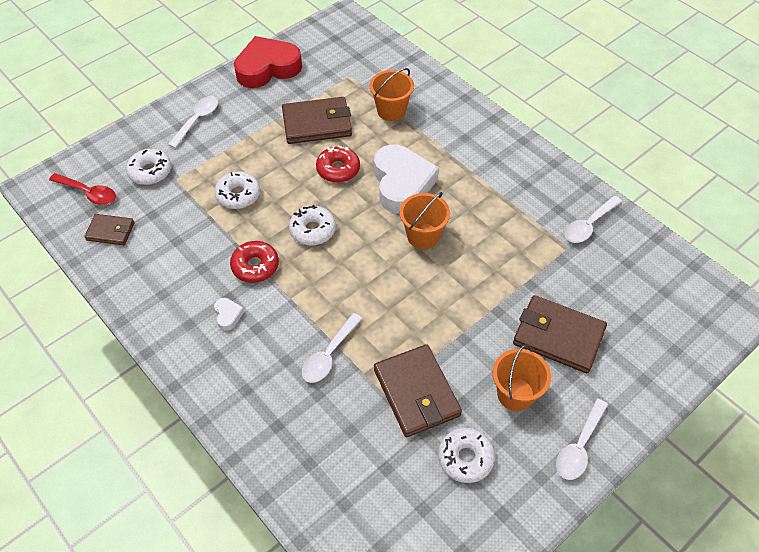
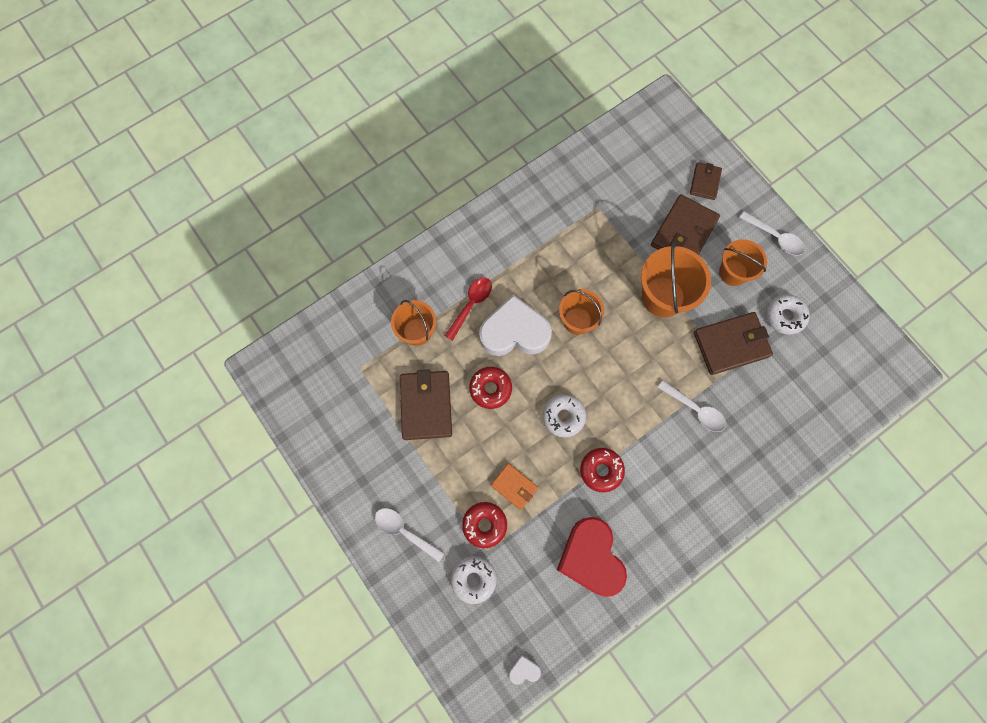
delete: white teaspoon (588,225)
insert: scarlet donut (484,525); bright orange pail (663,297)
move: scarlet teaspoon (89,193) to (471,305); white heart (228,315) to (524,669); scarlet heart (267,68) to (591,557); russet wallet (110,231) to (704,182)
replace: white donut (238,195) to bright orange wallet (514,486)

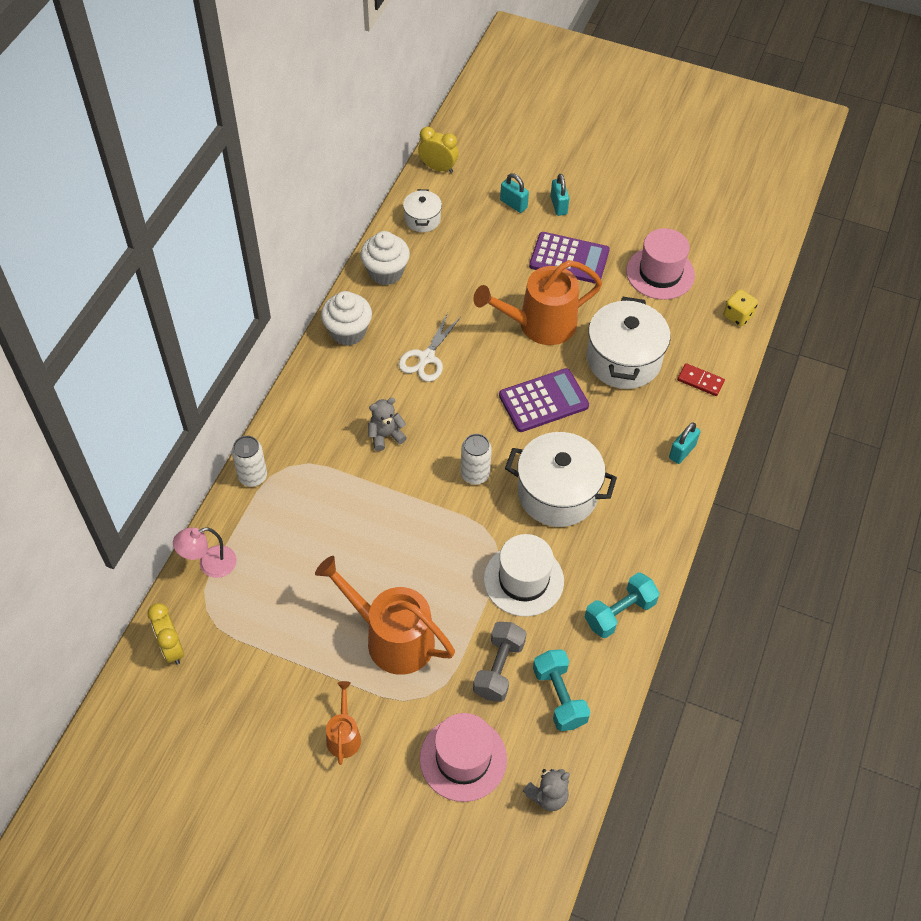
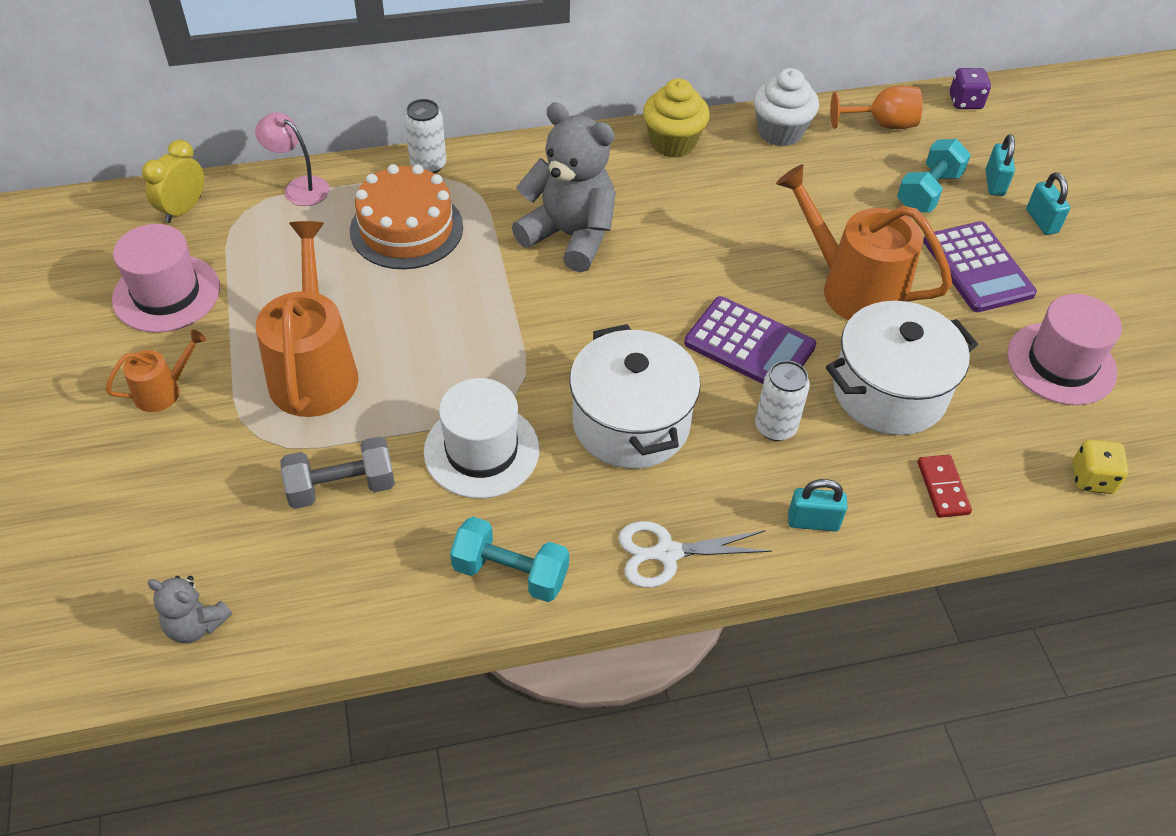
insert: bright orange gateau (406,229)
move: pink top hat (463,758) to (166,293); white pair of scissors (426,358) to (666,553); white tin (475,474) to (775,427); turquoise hand weight (559,697) to (928,192)
replace: white pot (422,219) to bright orange chalice (882,124); golden alarm clock (438,168) to purple game die (965,102)
recolor: white fairy cake (348,332) to golden fairy cake (673,143)
rotate: turquoise lock (558,205) = (1041,221) 60 degrees counterclockwise
resize: ash-grey teddy (385,436) = (570,236) x2.02

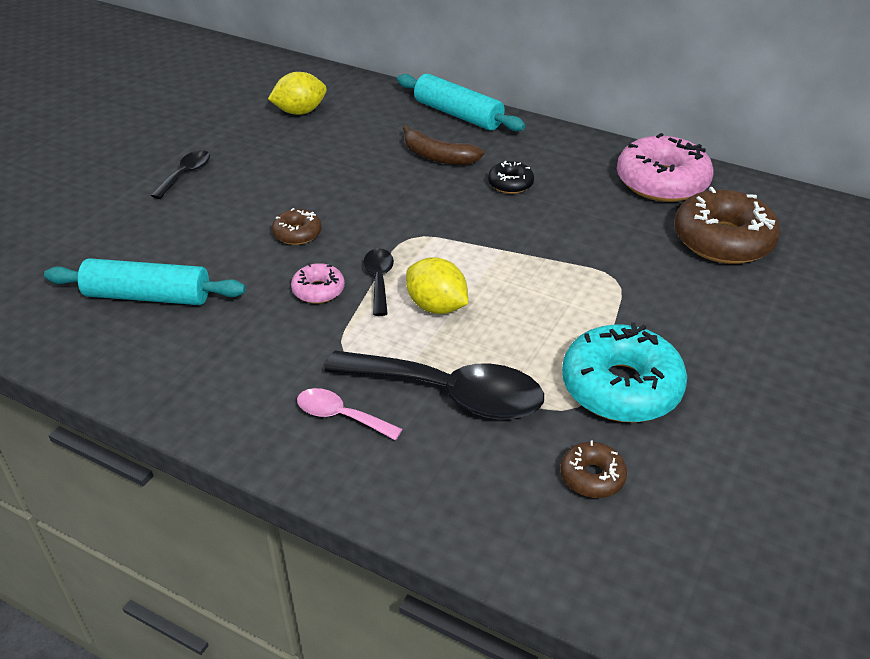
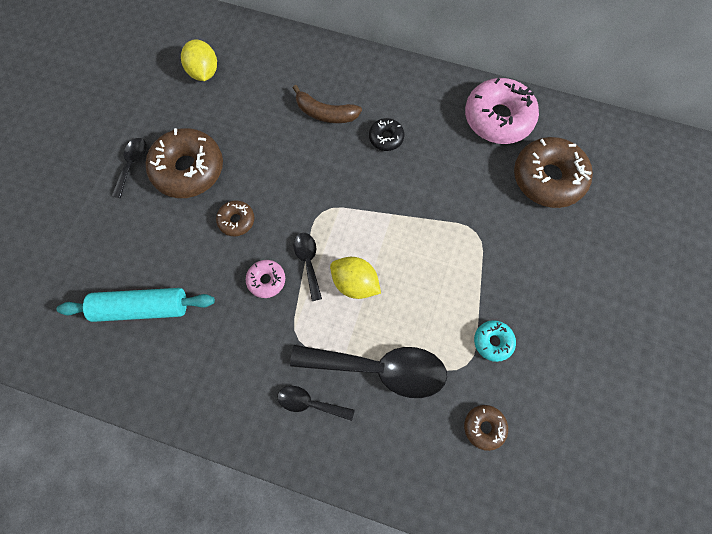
delete: turquoise rolling pin (458,114)
insert: russet donut (188,169)
recolor: pink teaspoon (340,416) to jet-black teaspoon (310,403)
rotate: golden lemon (300,112) = (204,72) 75 degrees counterclockwise
resize: turquoise donut (621,387) = (493,341) x0.49

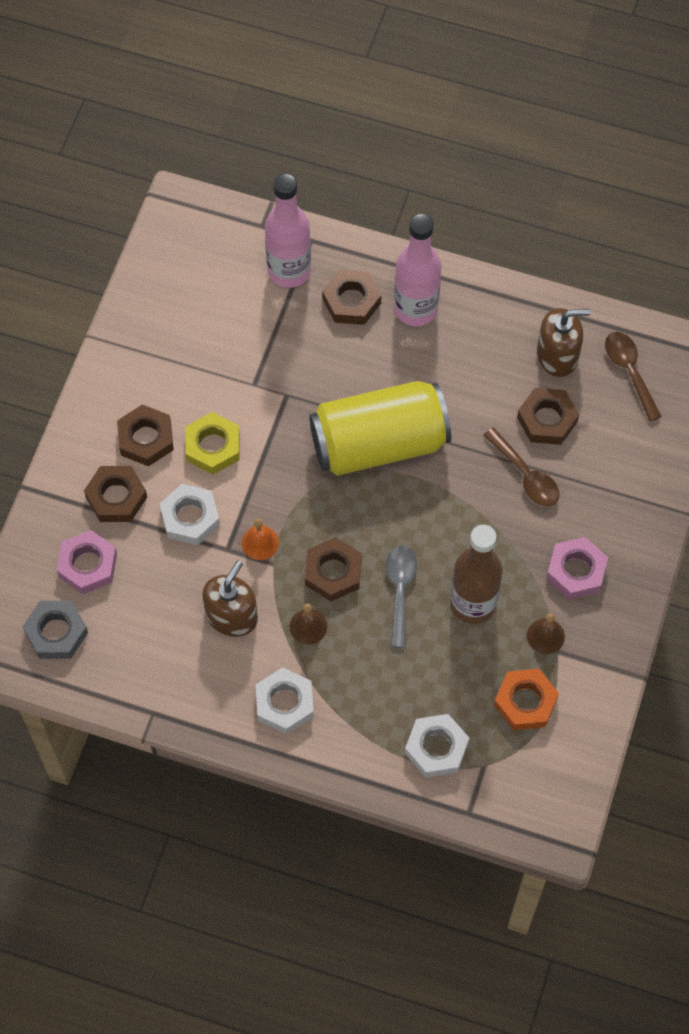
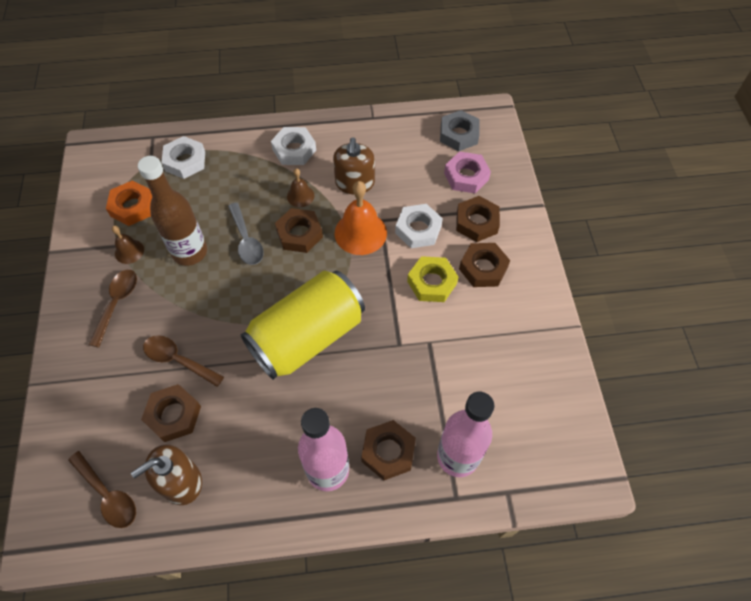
replace: pink hexagon nut (576,571) to russet teaspoon (117,303)
resize: bright orange school bell (260,542) = (360,233) x1.85

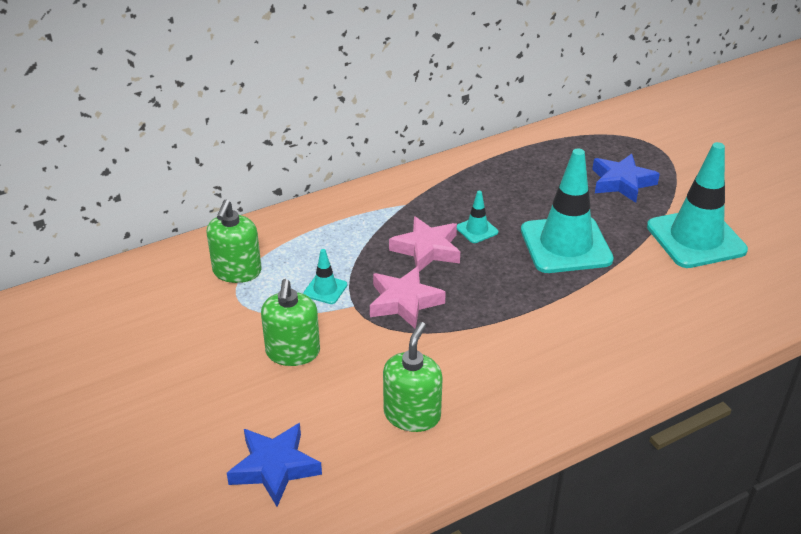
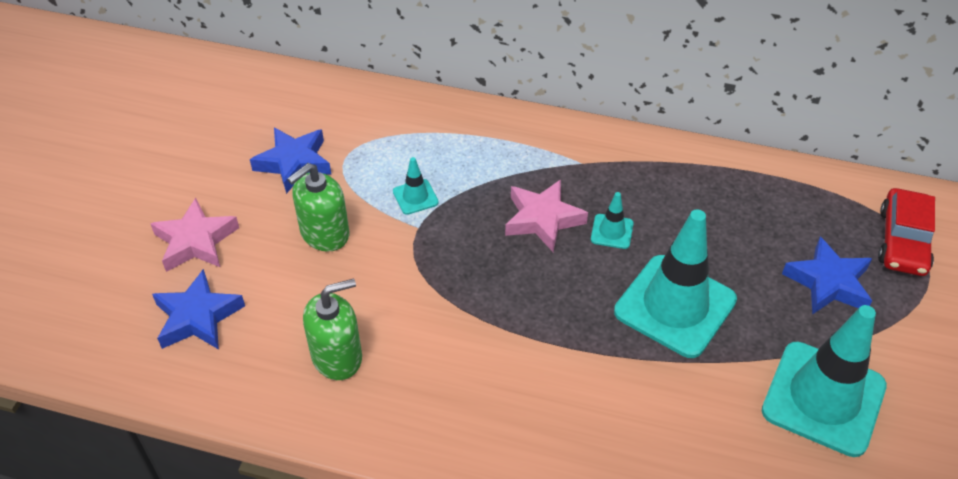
delete: leaf-green soap pump (237,271)
insert: royal blue star shape (294,163); scarlet car (903,241)
move: pink star shape (404,302) to (195,241)

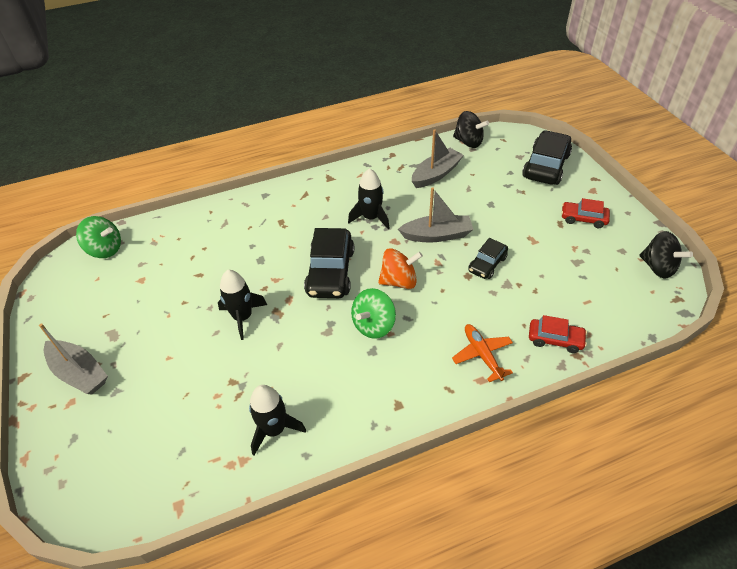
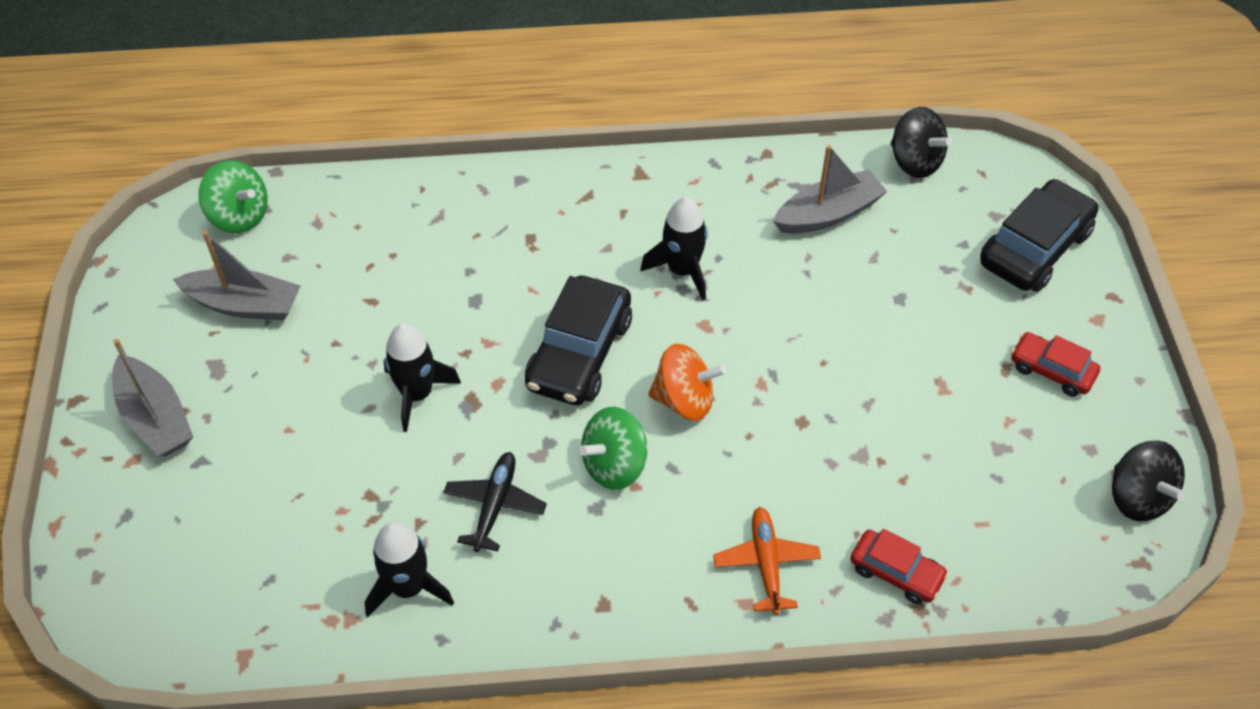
delete: jet-black car (487,264)
insert: jet-black aeroplane (495,506)
move: ash-grey toy boat (437,235) to (244,305)

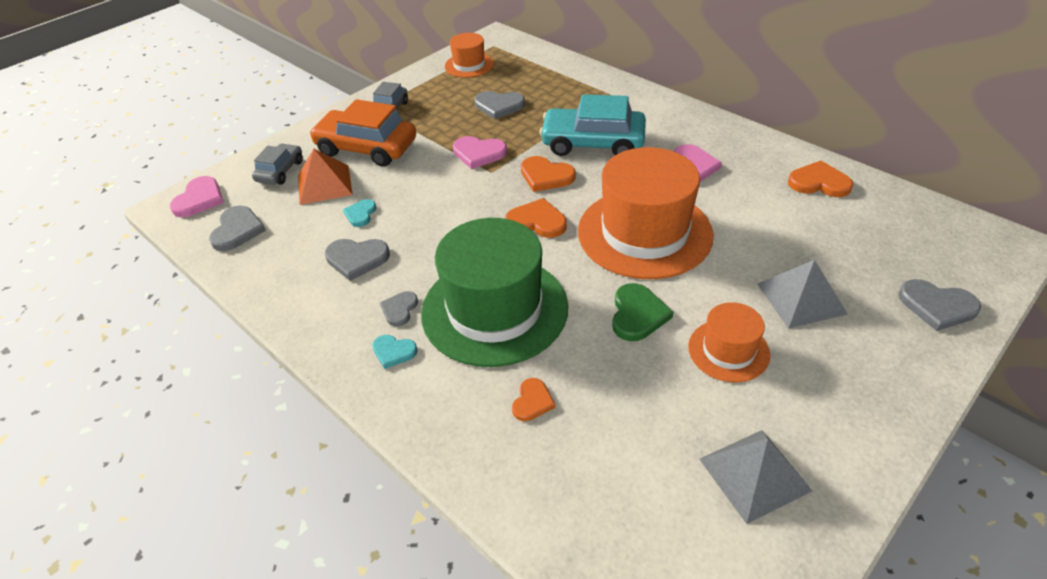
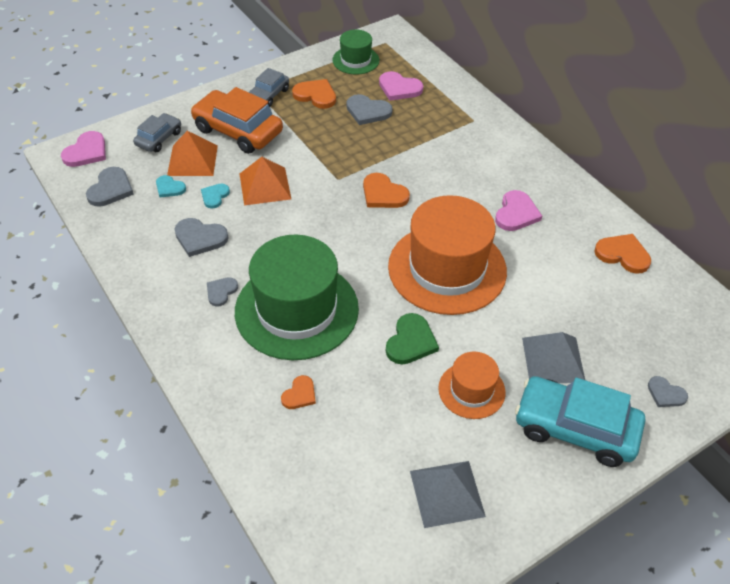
insert: bright orange solid pyramid (265,186)
move: turquoise heart (393,352) to (169,188); bright orange heart (537,222) to (316,95); pink heart (479,153) to (399,88); turquoise car (593,143) to (575,428)
recolor: bright orange top hat (469,65) to leaf-green top hat (355,60)
resize: ash-grey heart (937,306) = (665,394) x0.63

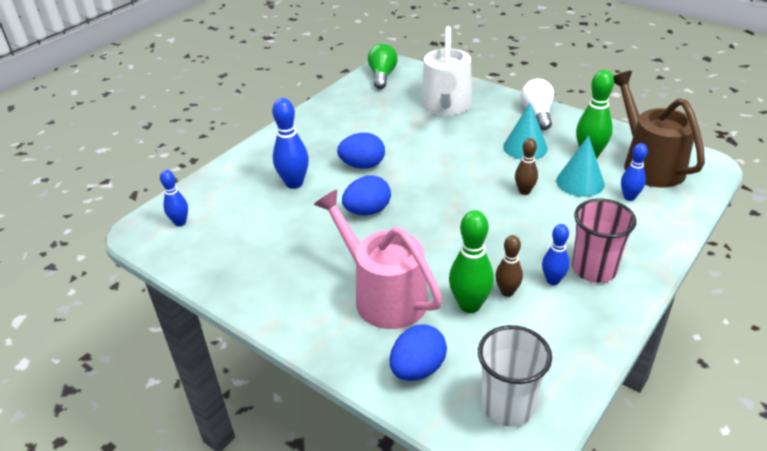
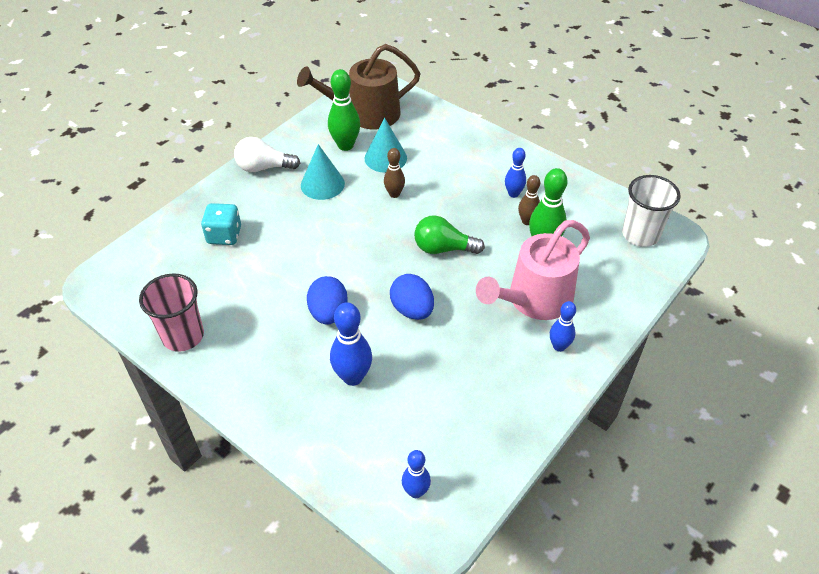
delete: royal blue egg (417,369)
move: pink cup (594,269) to (183,336); leaf-green light bulb (382,76) to (443,248); royal blue bowling pin (629,197) to (559,346)
replace: white watering can (446,106) to turquoise game die (224,235)

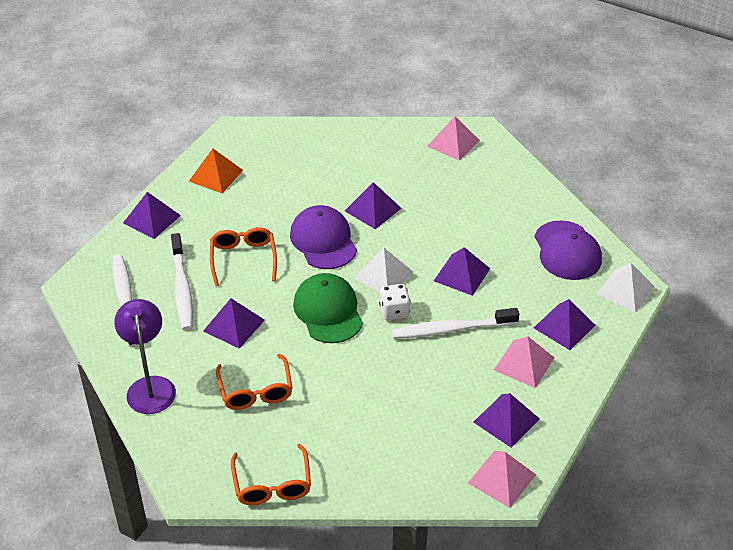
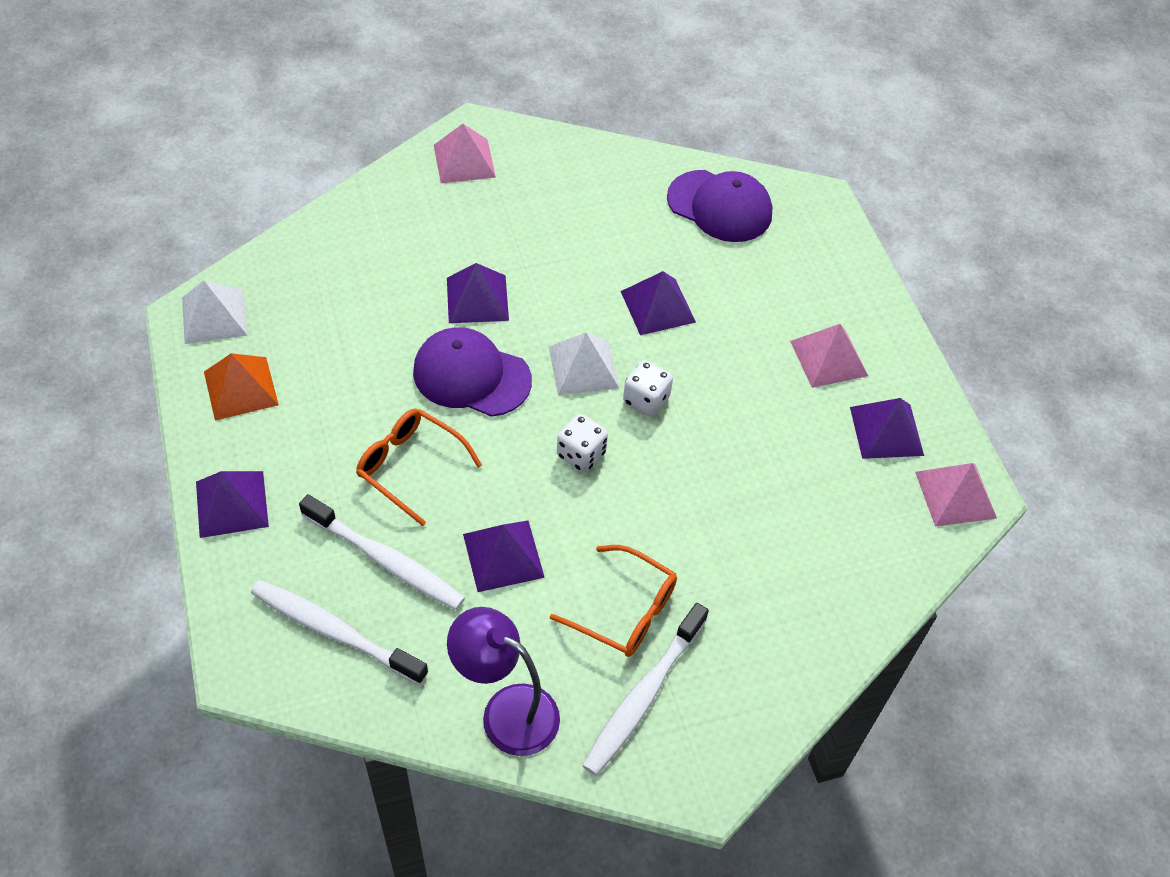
delete: bright orange glasses (272,484); purple solid pyramid (564,326)
move: white solid pyramid (625,290) to (214,316); white tooth brush (452,329) to (643,696)
replace: leaf-green baseball cap (328,311) to white game die (581,454)

